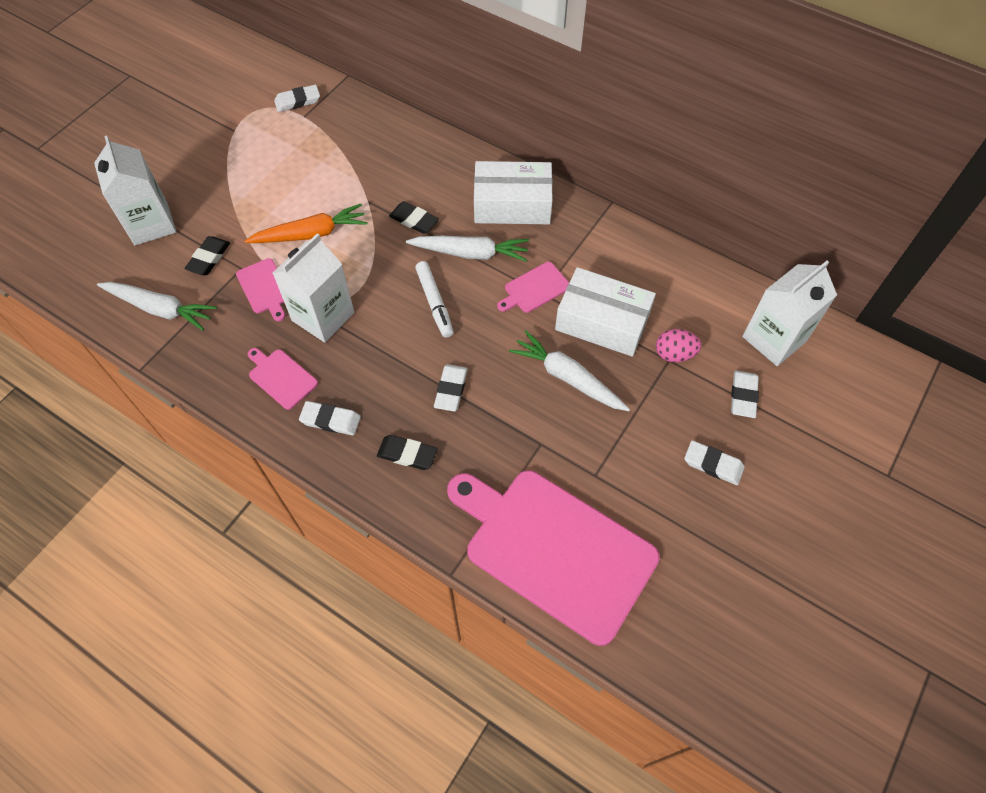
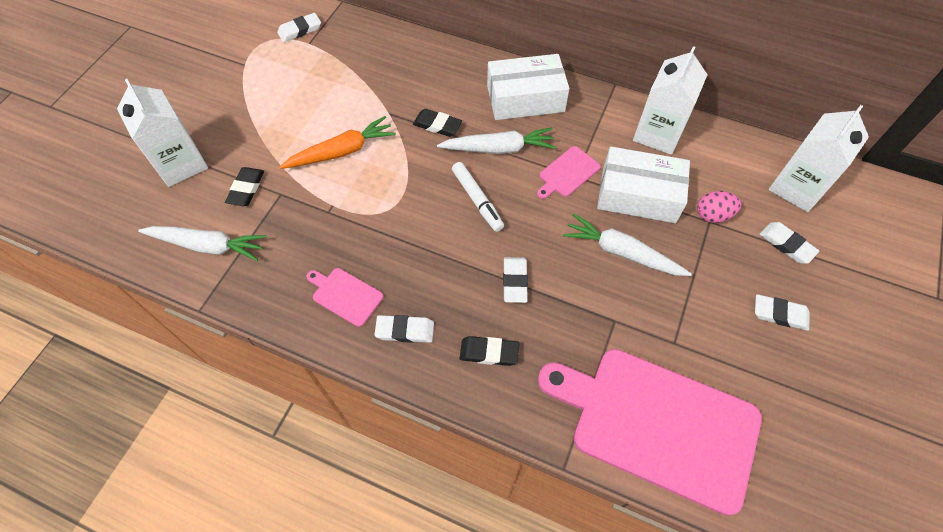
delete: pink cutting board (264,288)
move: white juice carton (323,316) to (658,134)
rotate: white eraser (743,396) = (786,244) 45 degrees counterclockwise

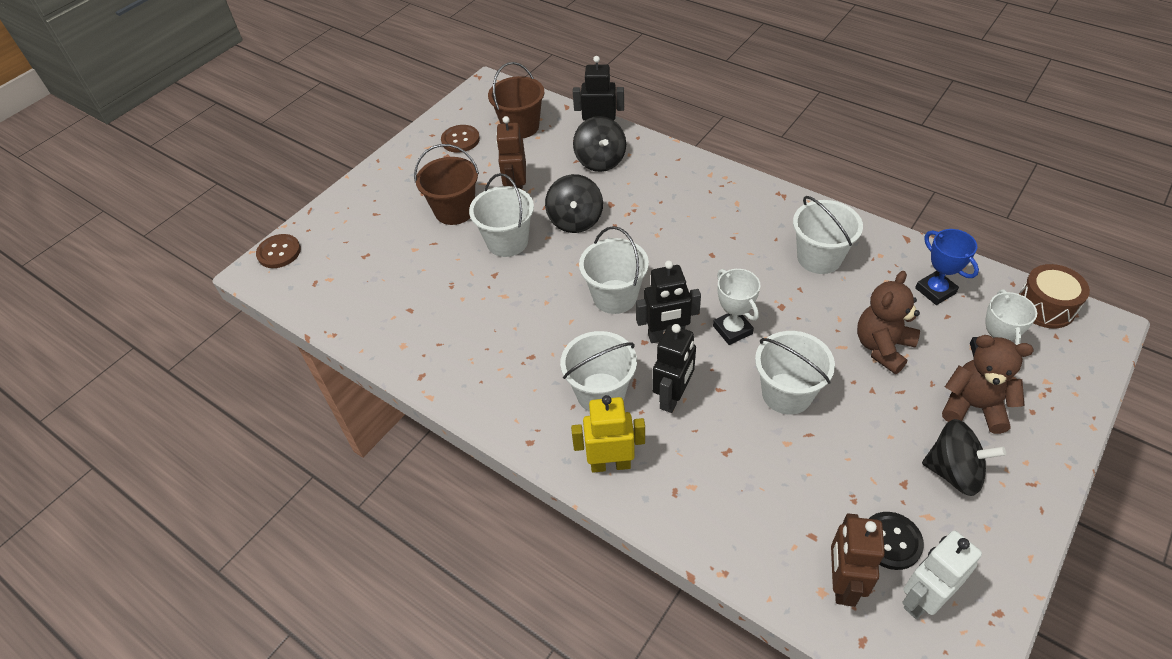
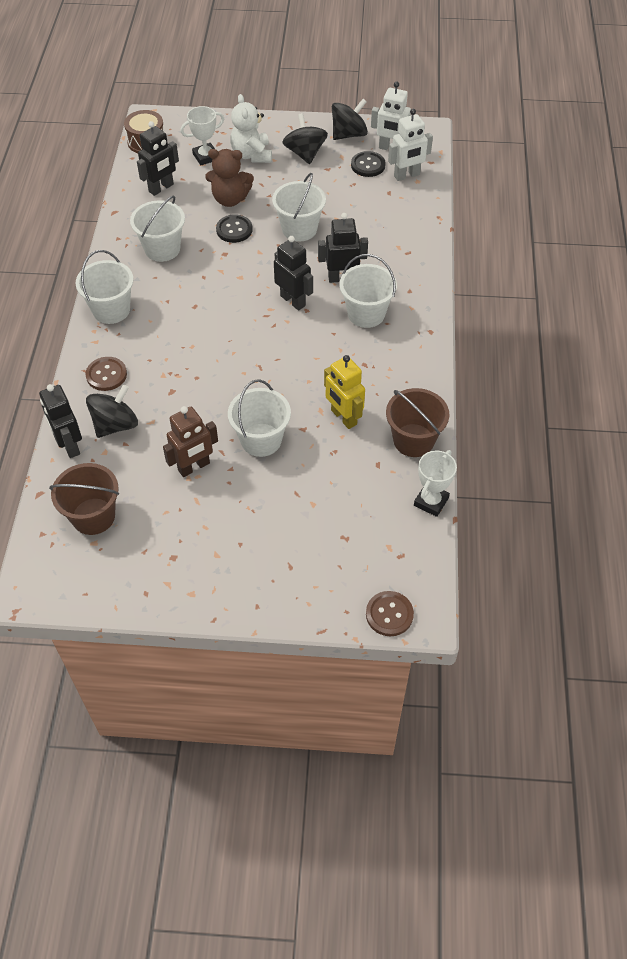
insert: jet-black button (234,230)
move: white pail (615,296) to (111,310); russet button (460,140) to (106,375); golden robot (610,464) to (343,417); jet-black toy top (575,220) to (349,134); russet pail (454,211) to (413,440); white prize cup (732,330) to (431,501)
replace: royal blue prize cup (935,291) to jet-black robot (161,188)
recolor: russet teddy (973,406) to white teddy (252,155); russet robot (842,583) to white robot (407,175)

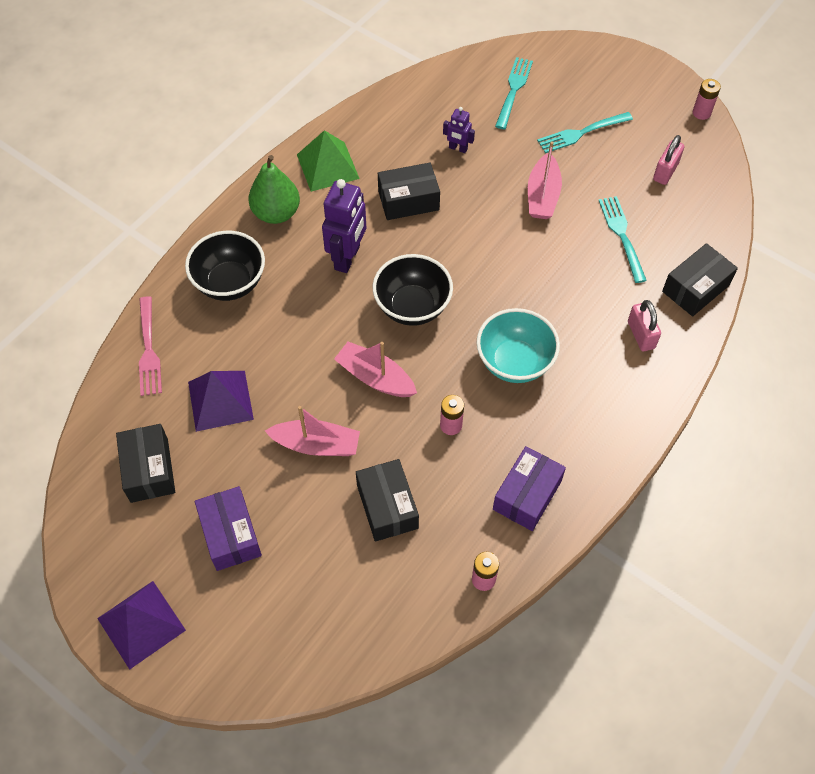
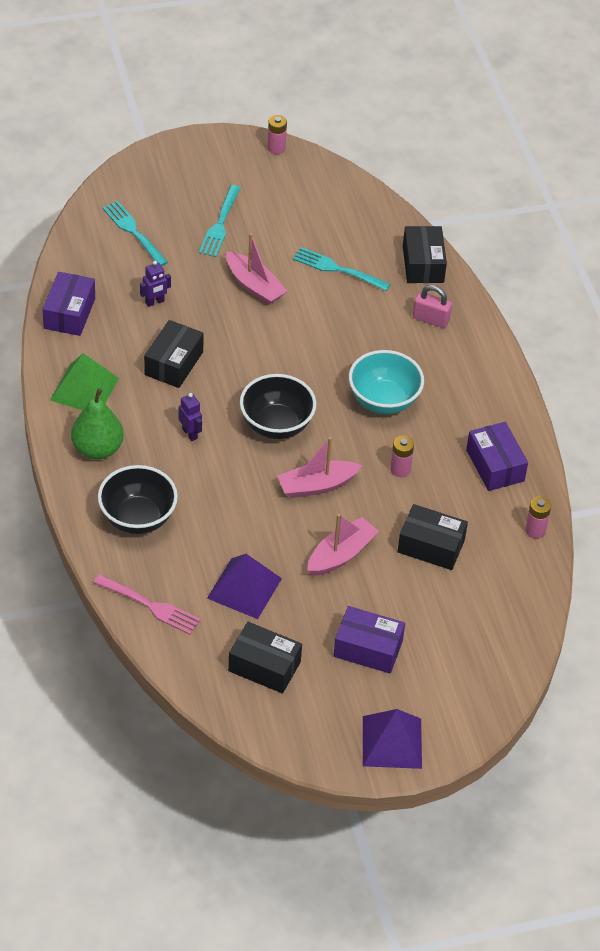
delete: pink lock (665,171)
insert: purple box (69,313)
resize: purple robot (347,258) = (190,433) x0.52

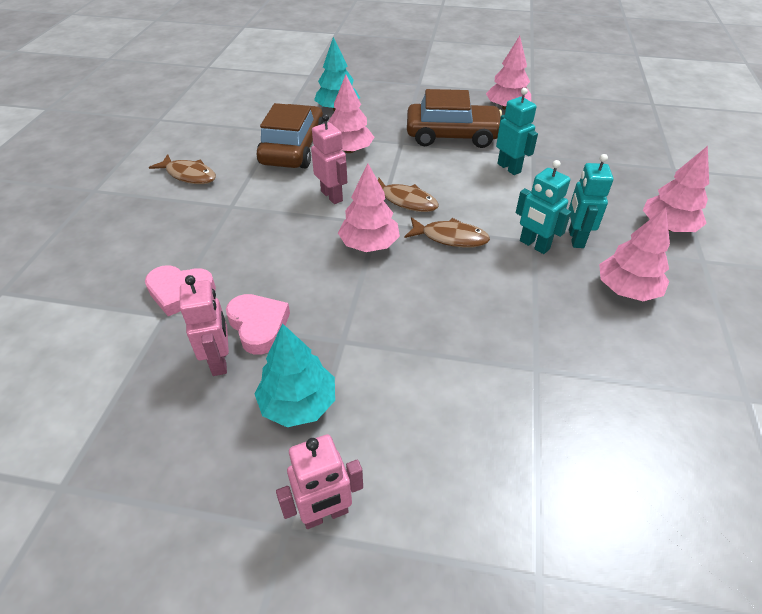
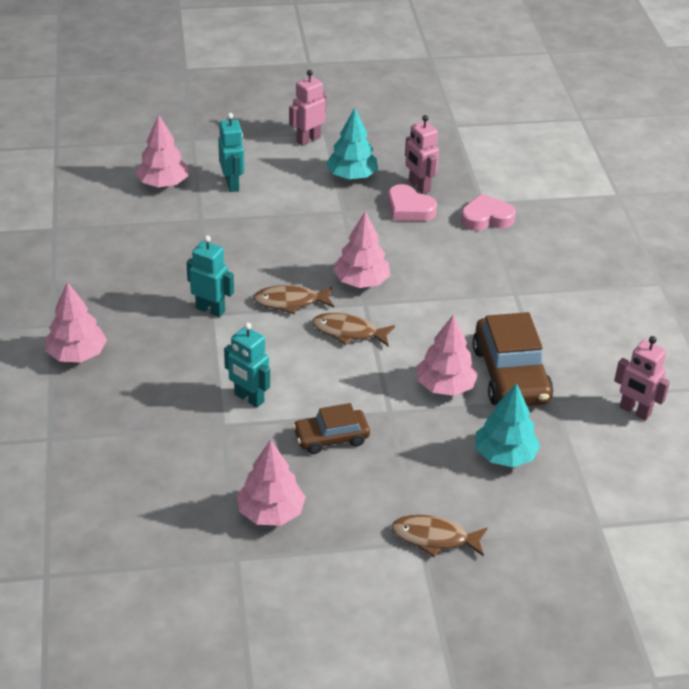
move: pink tree (626,289) to (163,184); turquoise robot (575,238) to (232,184); russet toy fish (189,175) to (434,538); pink robot (332,196) to (634,411)
resize: russet car (452,135) = (331,438) x0.59

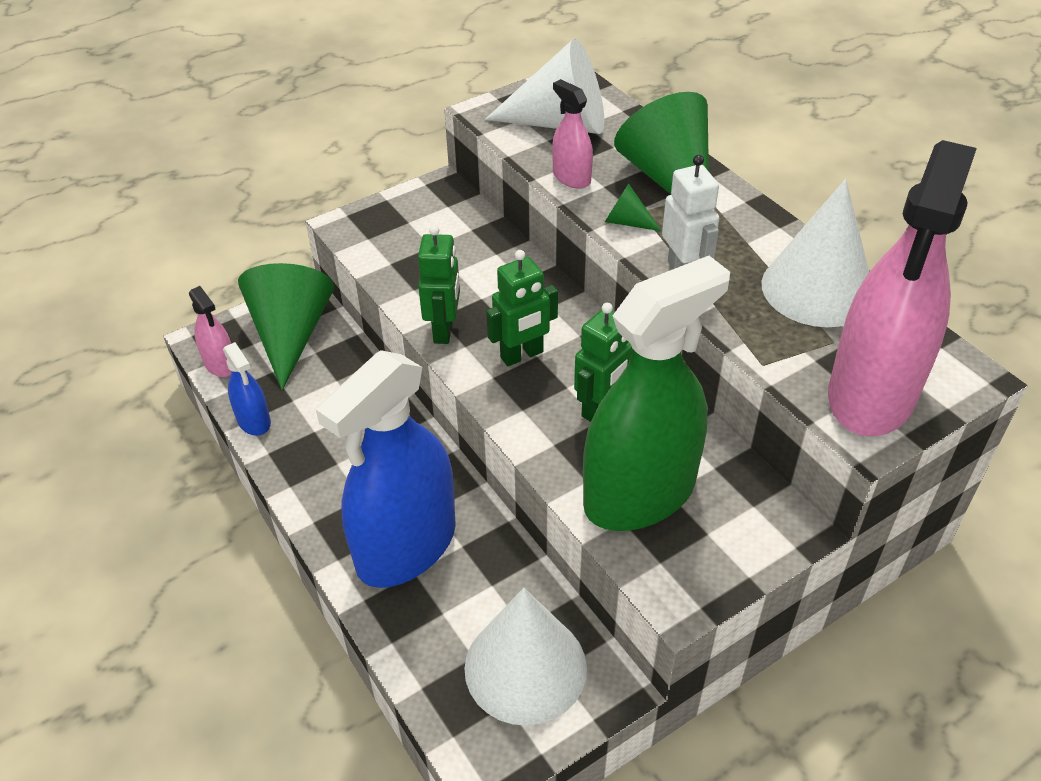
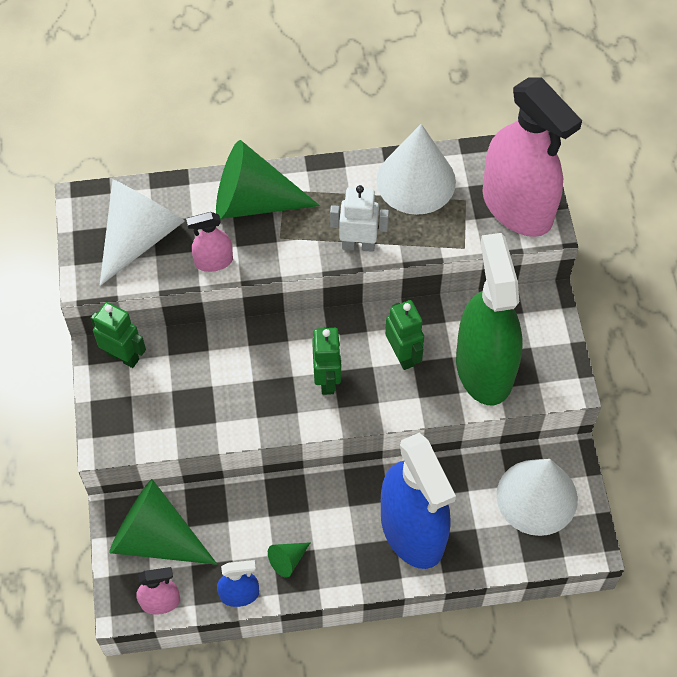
move: leaf-green robot (444,330) to (123,356); leaf-green solid cone (626,222) to (287,560)

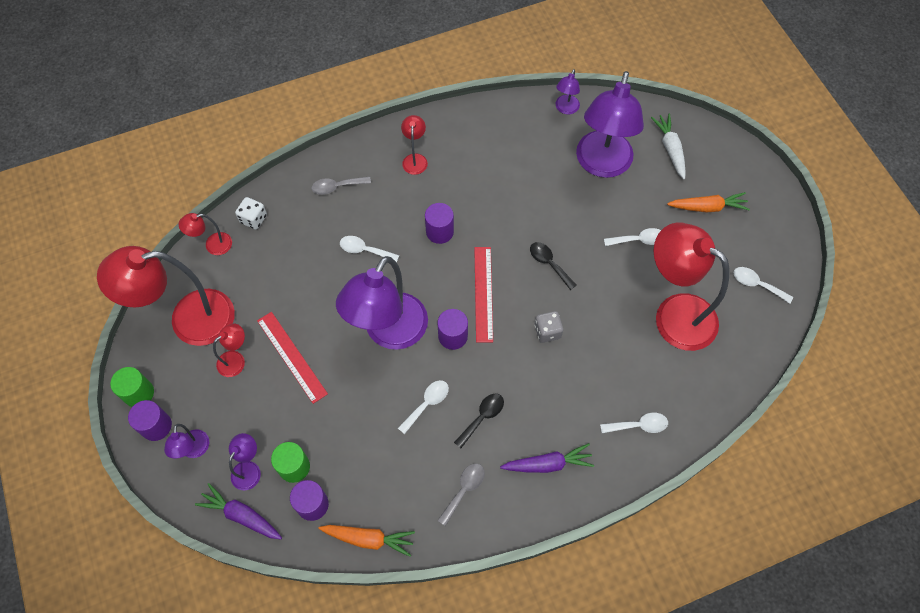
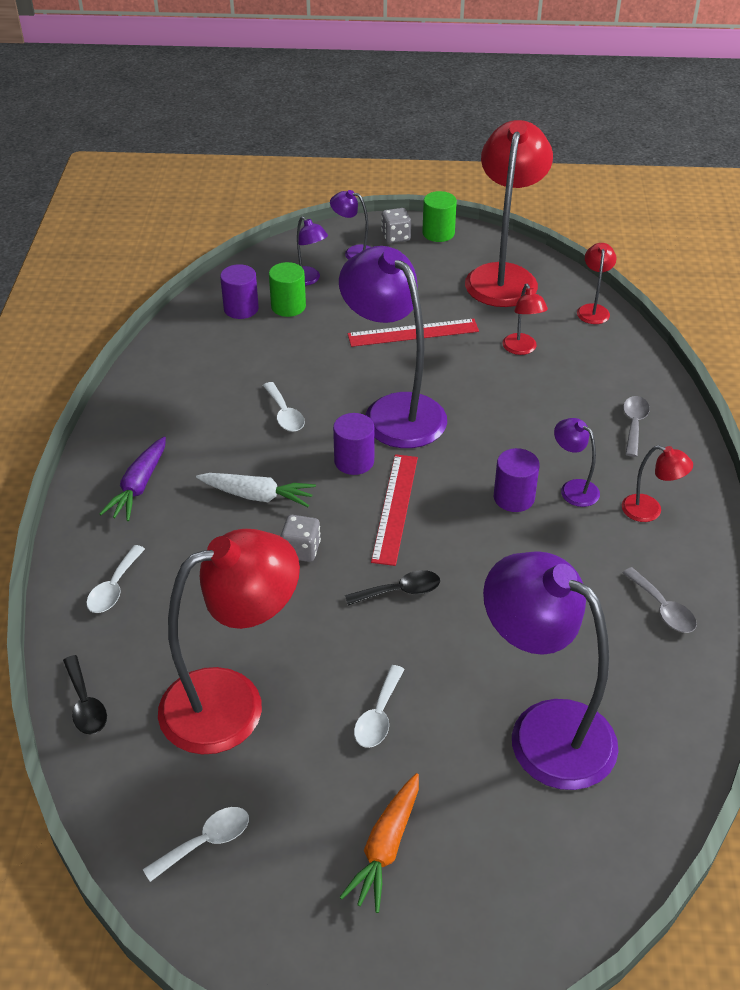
delete: purple toy carrot (241,515); white game die (253,219); bright orange toy carrot (369,539); white teaspoon (364,250)
move: jet-black teaspoon (482,417) to (85,704); white toy carrot (670,149) to (257,496); scarlet lamp (236,360) to (521,349); purple lamp (565,109) to (573,488); ash-grey teaspoon (464,490) to (663,608)
replace: purple cylinder shape (156,426) to ash-grey game die (396,237)
rotate: scarlet ruler (483,293) = (395,508) 75 degrees clockwise

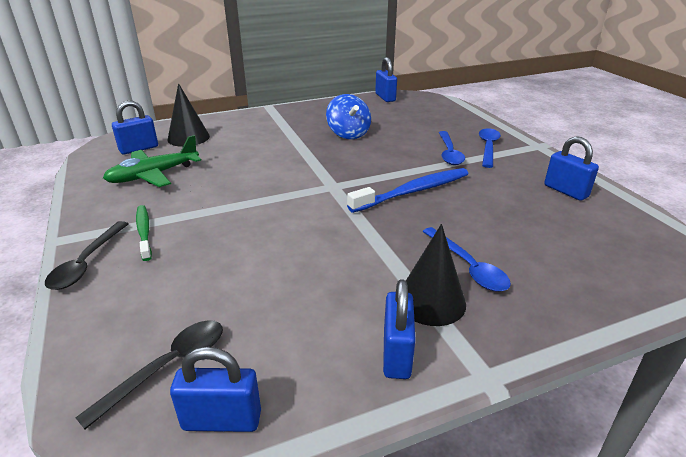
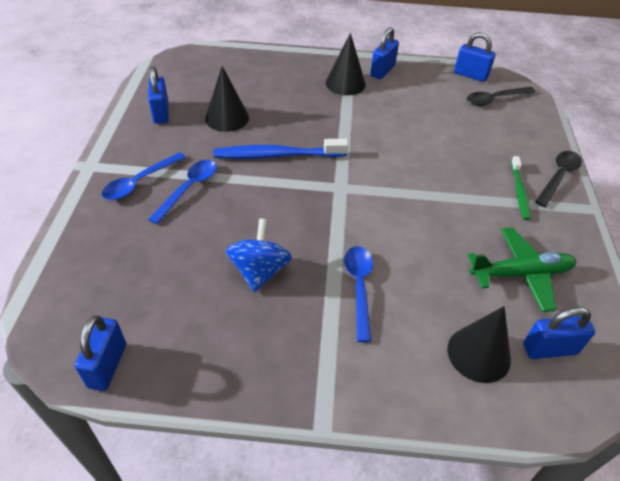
insert: jet-black solid cone (227,118)
move: royal blue teaspoon (468,266) to (359,287)

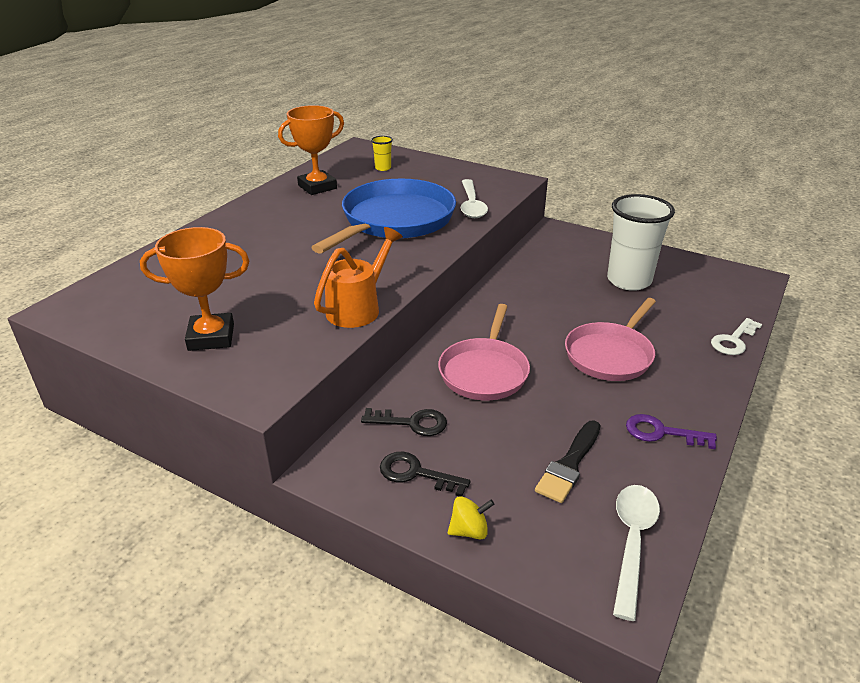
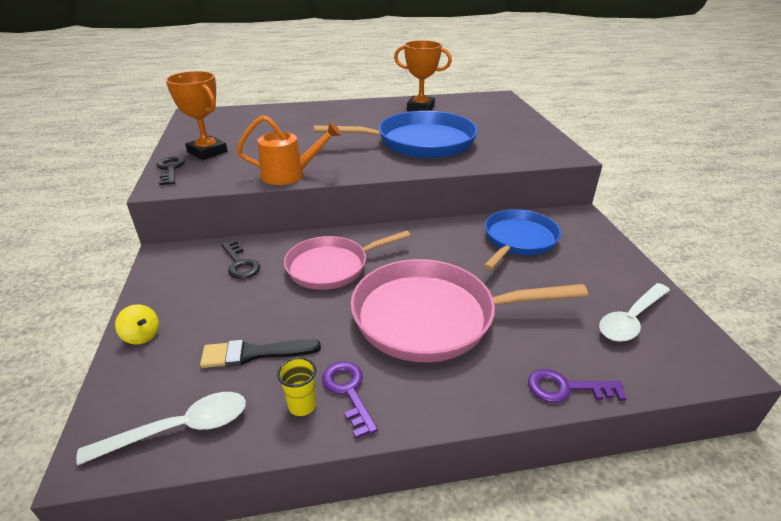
delete: white cup (629,280)
insert: royal blue pan (518,240)
move: jet-black door key (416,473) to (170,169); golden cup (383,168) to (302,405); white teaspoon (471,205) to (631,319)
recolor: white door key (734,340) to purple door key (566,388)
resize: pink pan (610,355) = (431,317) x1.53

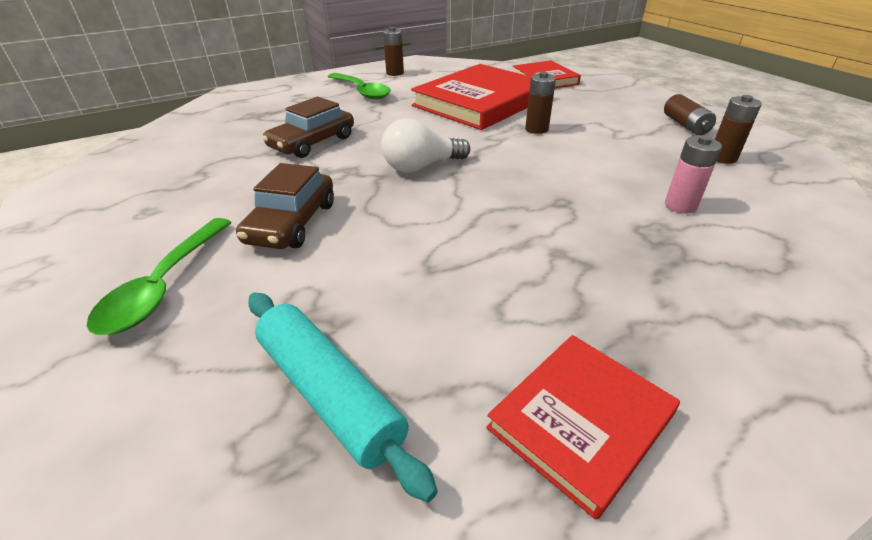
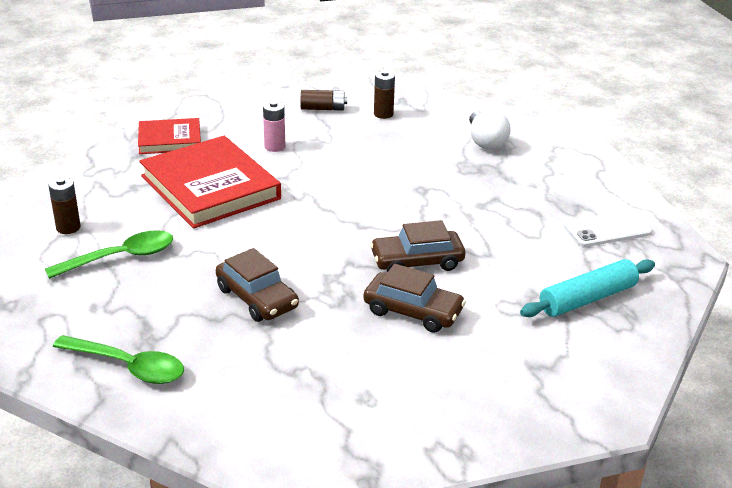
delete: russet AA battery (536,129)
insert: russet car (417,261)
move: leaf-green teaspoon (164,286) to (128,366); pink AA battery (680,205) to (274,147); white light bulb (421,166) to (485,142)
replace: scarlet book (580,421) to white smartphone (607,229)

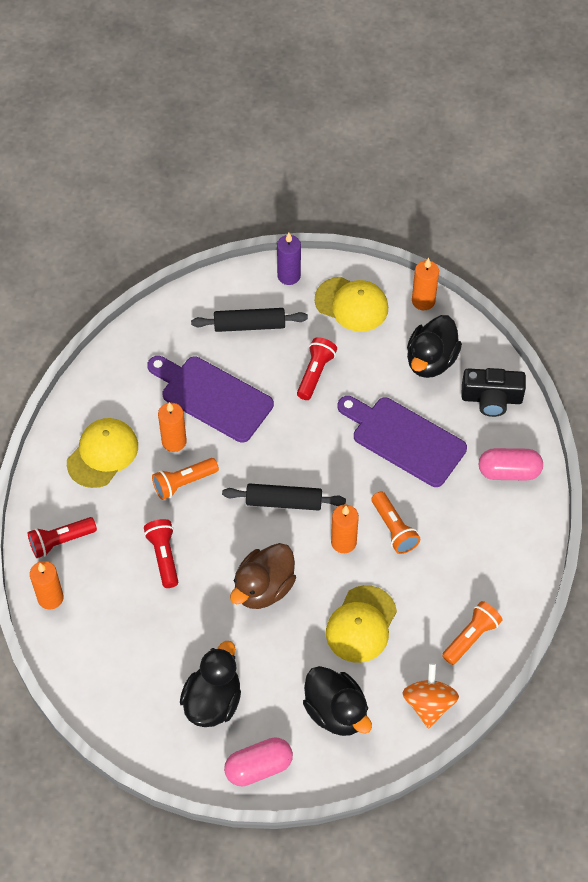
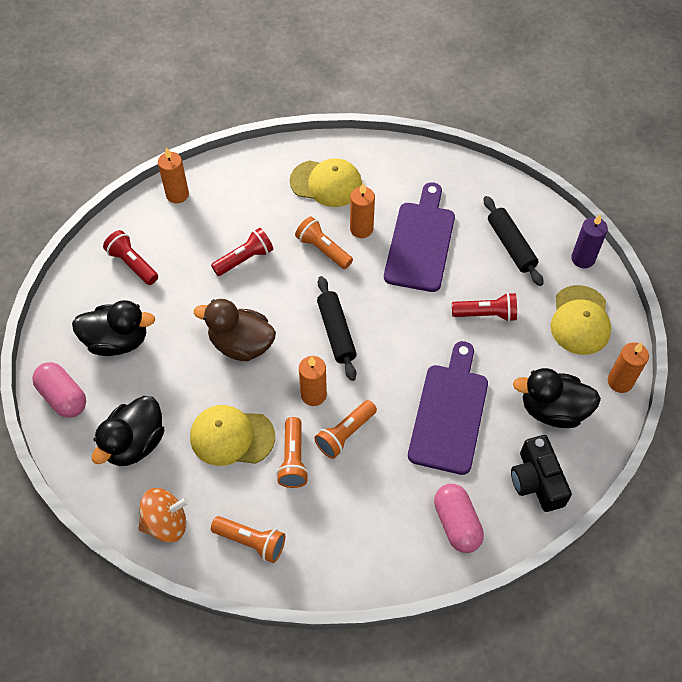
insert: bright orange pocket torch (293,459)
move: scarlet pocket torch (61,541) to (132,264)

